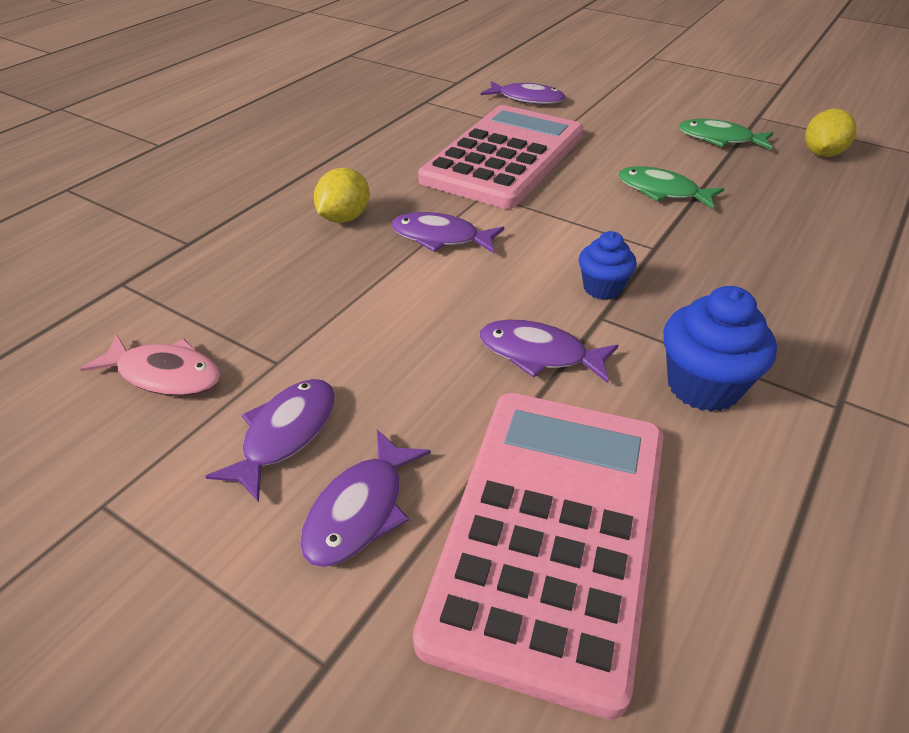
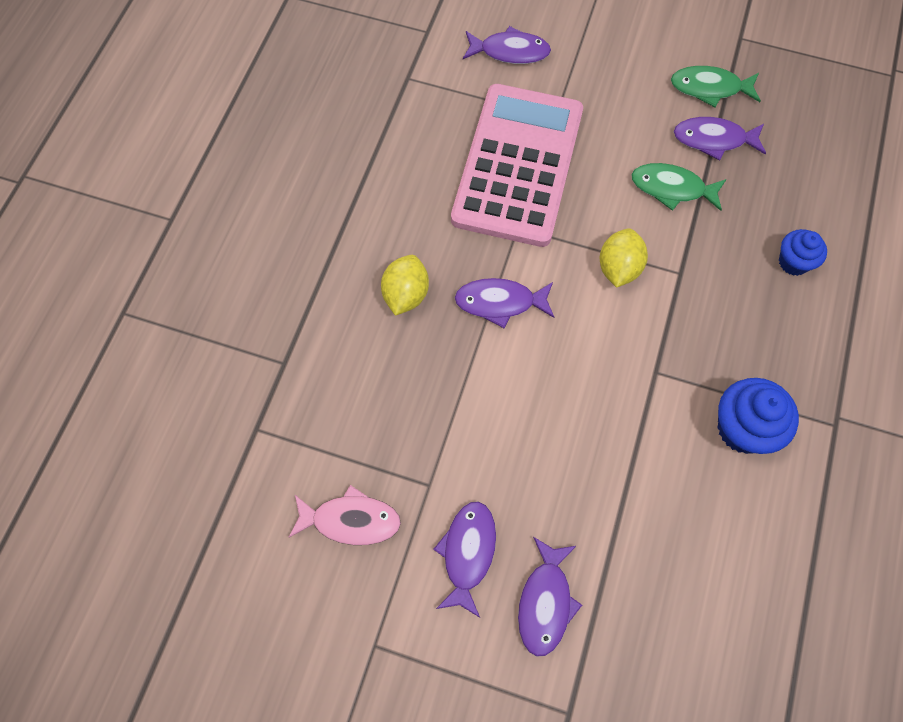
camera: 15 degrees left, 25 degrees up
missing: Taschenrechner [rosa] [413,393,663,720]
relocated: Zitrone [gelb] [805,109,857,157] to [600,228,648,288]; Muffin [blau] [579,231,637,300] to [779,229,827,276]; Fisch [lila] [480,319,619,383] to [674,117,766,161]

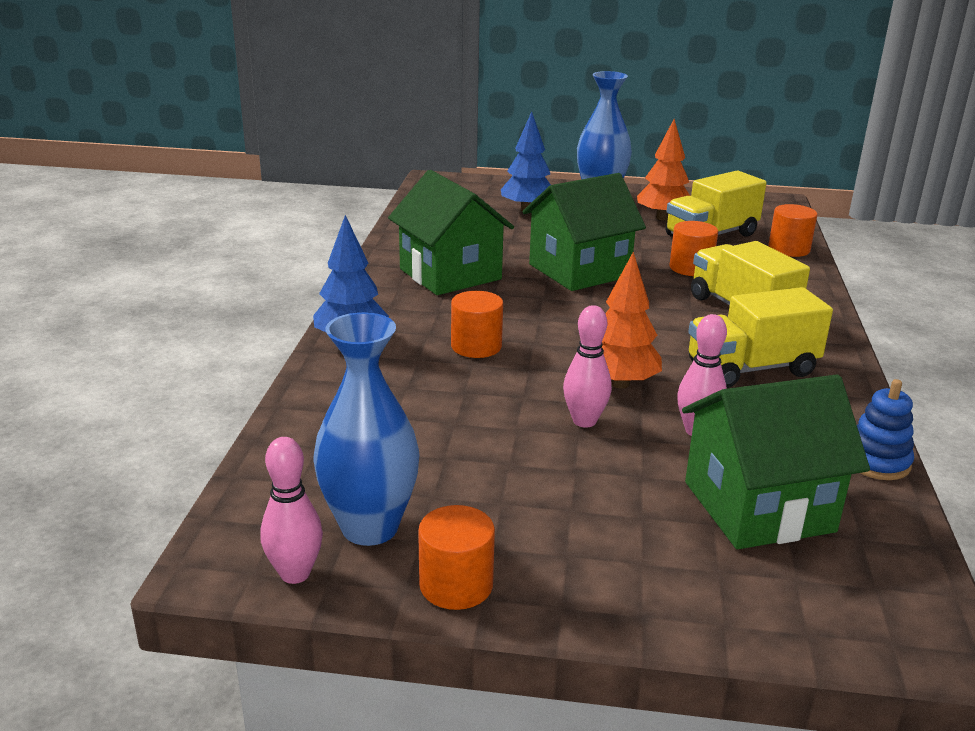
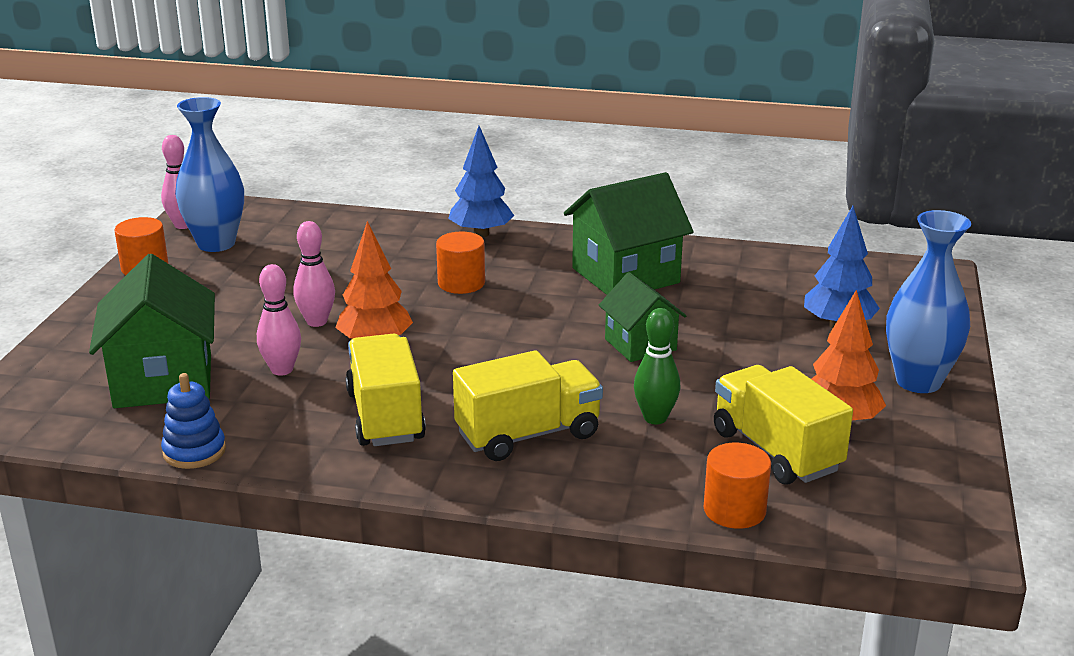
camera: 95 degrees right, 0 degrees up
exchanged: Vollzylinder [orange] [669,221,718,276] to Bowlingkegel [grün] [634,308,680,424]
size: Haus [grün] [522,173,646,291] = [599,272,686,362] x0.61

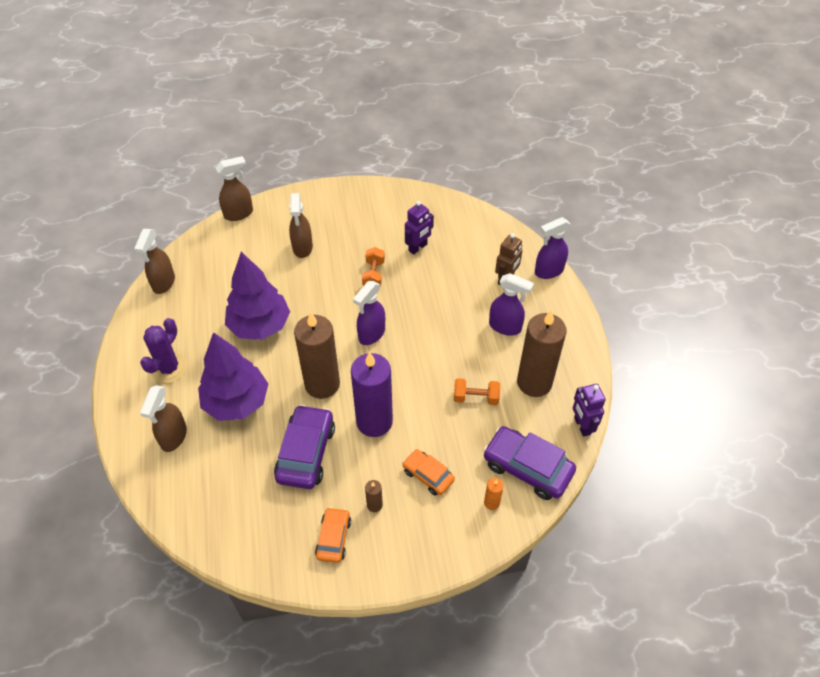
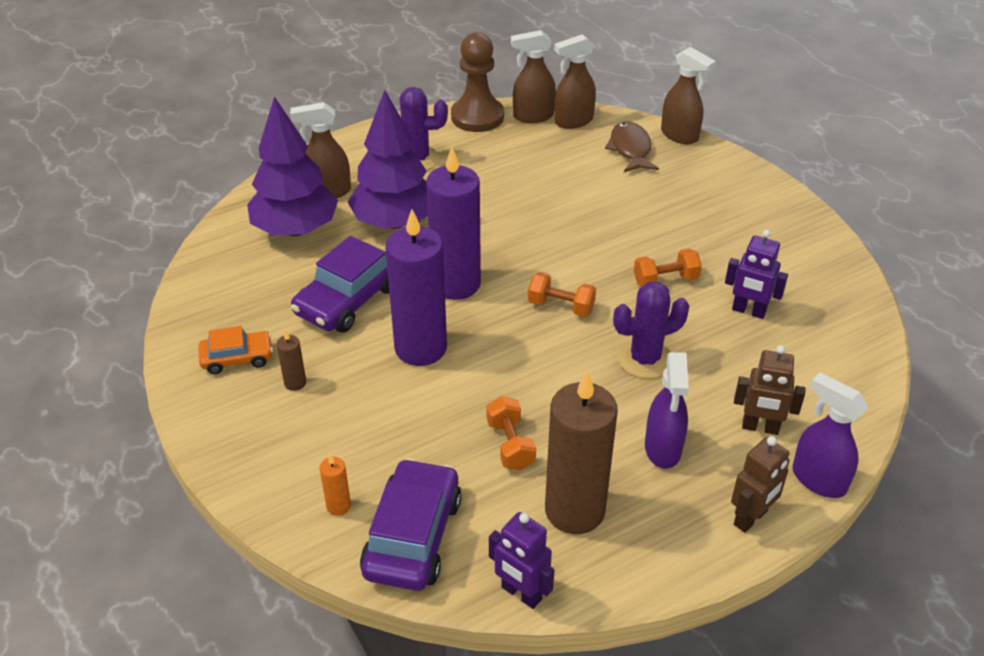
camera: 70 degrees right, 10 degrees down
missing: Auto [orange] [402,449,455,495]
appeared: Bauer [braun] [451,32,504,132]; Fisch [braun] [605,121,659,172]; Kaktus [lila] [613,282,689,379]; Roboter [braun] [731,436,790,533]
relocated: Sprühflasche [braun] [289,193,313,258] to [554,34,596,129]; Baum [lila] [225,252,290,340] to [247,96,338,236]
exchanged: Sprühflasche [lila] [353,281,385,345] to Hantel [orange] [528,272,596,317]
colour: Kerze [braun] [294,312,340,399] to Kerze [lila] [426,147,481,300]
spun: Roboter [lila] [573,384,606,437] = [489,512,554,609] 105 degrees counterclockwise; Auto [lila] [274,404,335,489] = [291,236,389,333] 135 degrees clockwise

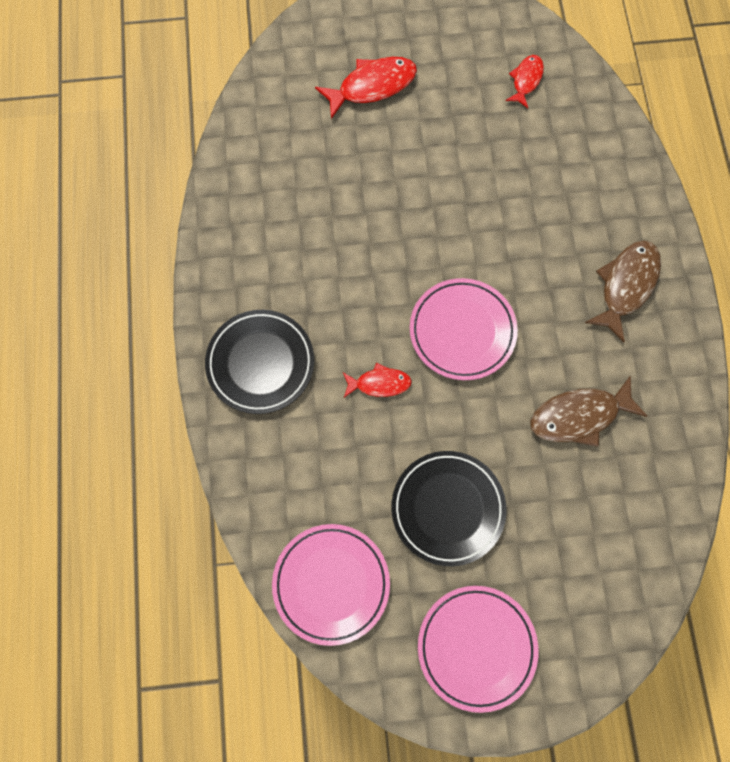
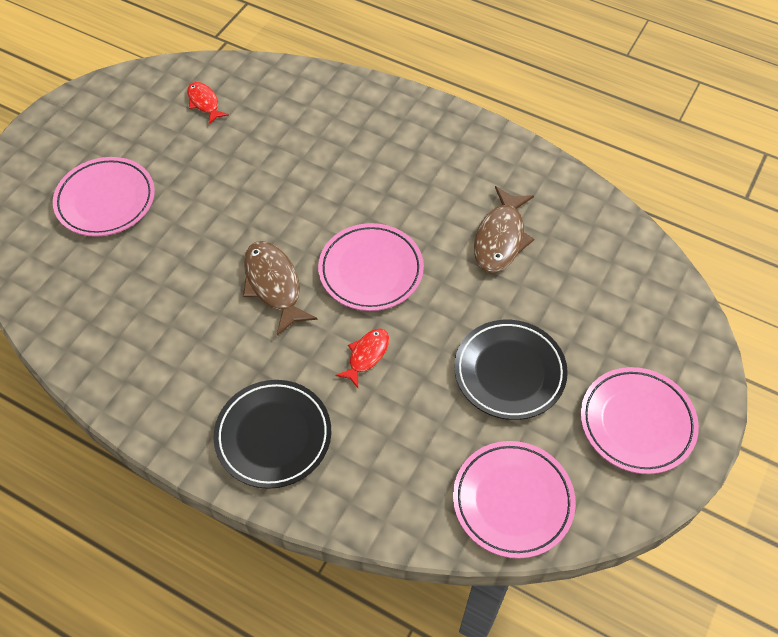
camera: 55 degrees left, 15 degrees down
relocated: Fisch [braun] [585,240,661,342] to [243,241,318,336]
exchanged: Fisch [rot] [315,57,417,119] to Teller [rosa] [53,157,155,237]

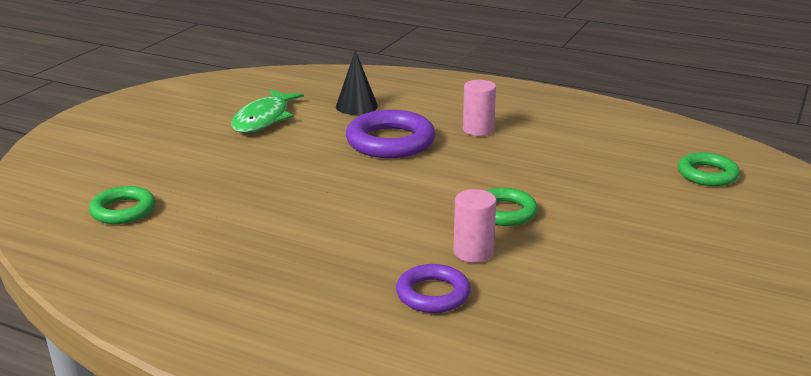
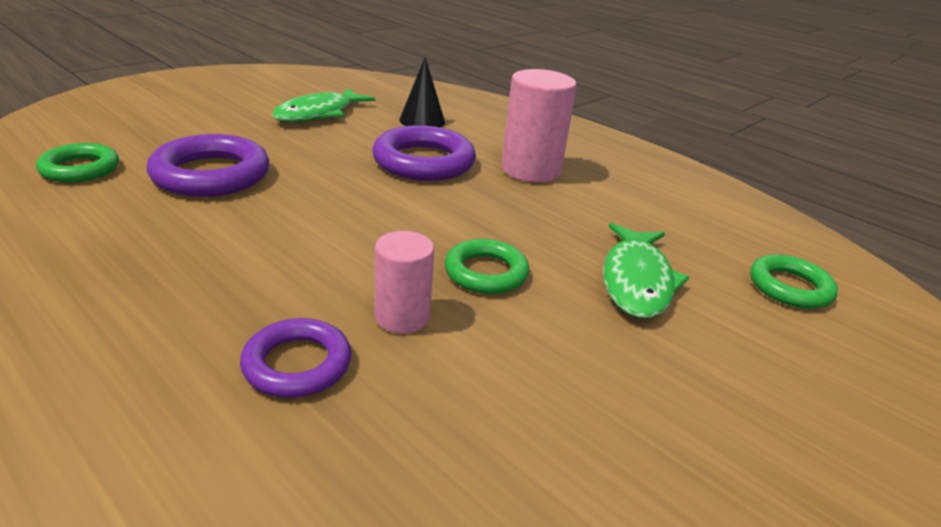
camera: 15 degrees right, 5 degrees up
appeared: Ring [lila] [147,134,269,197]; Fisch [grün] [603,223,689,318]
size: Vollzylinder [rosa] [463,80,496,136] = [501,69,577,183] x1.65

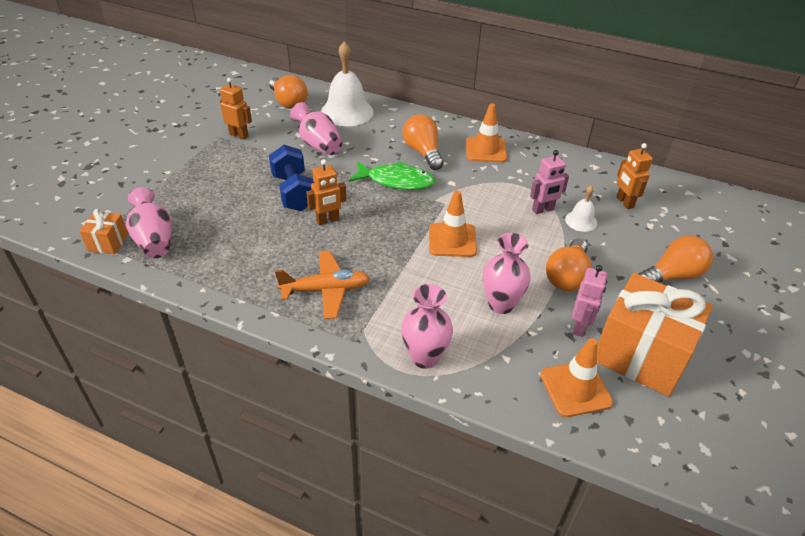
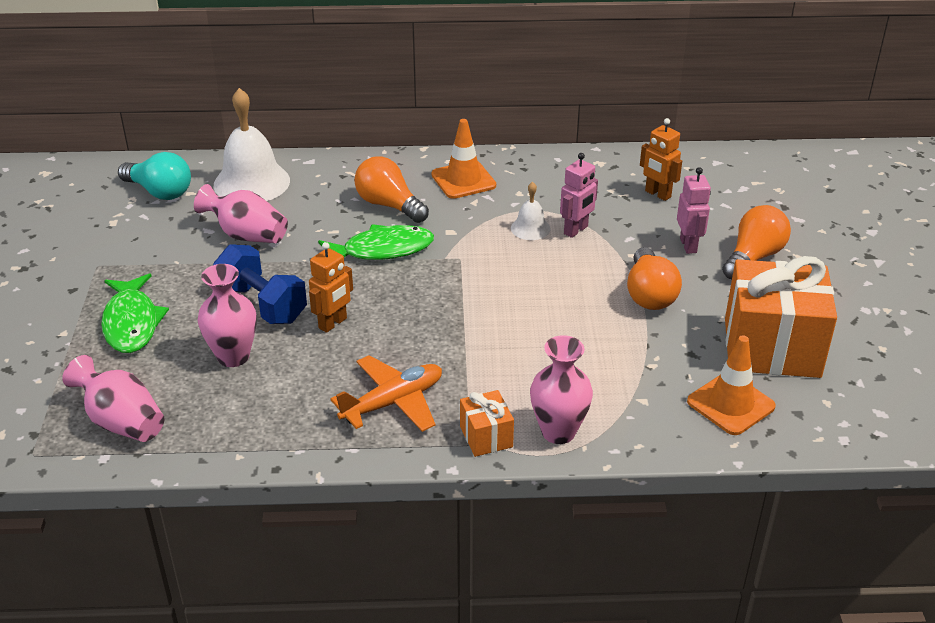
camera: 25 degrees left, 5 degrees down
missing: Roboter [orange] [220,78,252,140]; Leitkegel [orange] [429,190,477,257]
appeared: Fisch [grün] [101,273,169,353]
relocated: Glocke [weiß] [565,185,597,232] to [511,182,551,240]; Geschenk [orange] [79,209,128,255] to [460,390,514,457]; Vase [rosa] [483,233,531,314] to [198,264,257,367]; Roboter [rosa] [572,265,607,337] to [677,167,711,254]
colour: Glühbirne [orange] [269,75,308,109] to Glühbirne [türkis] [118,152,191,200]

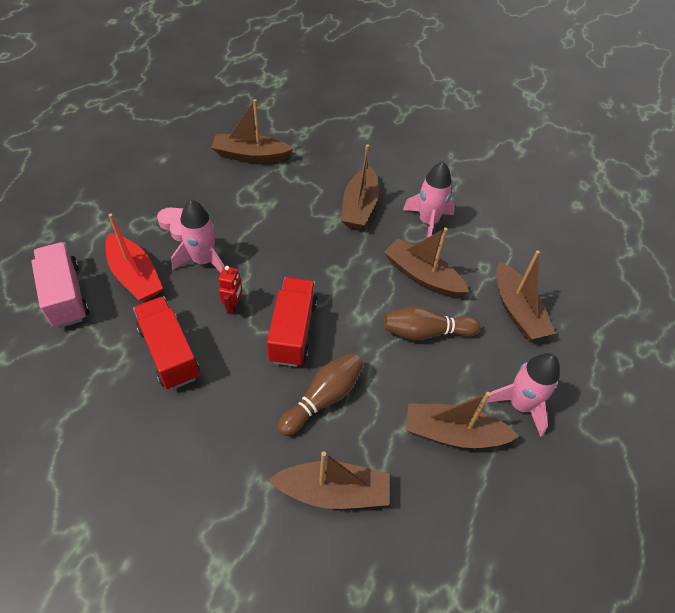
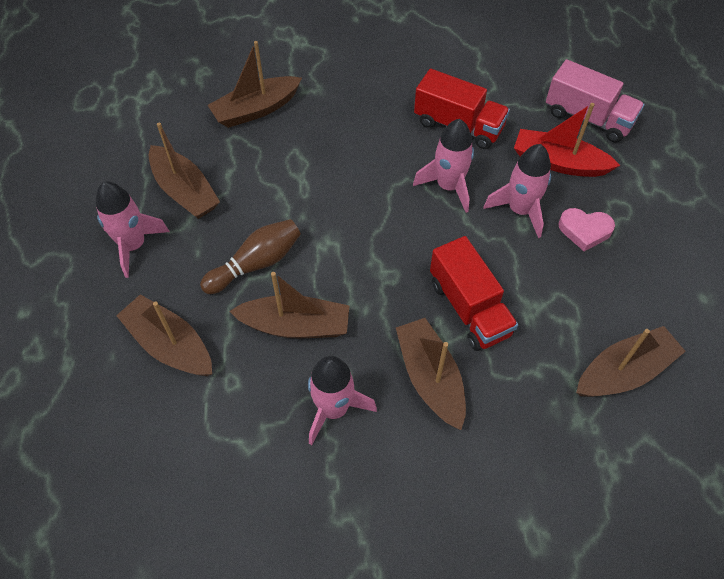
camera: 150 degrees right, 5 degrees up
missing: Bowlingkegel [braun] [277,353,364,436]
relocated: Lastwagen [rot] [267,277,317,367] to [430,236,518,351]
exchanged: Roboter [rot] [218,266,242,315] to Rakete [rosa] [413,119,474,213]
spun: Boot [braun] [406,392,519,448] = [149,123,220,219] 75 degrees clockwise

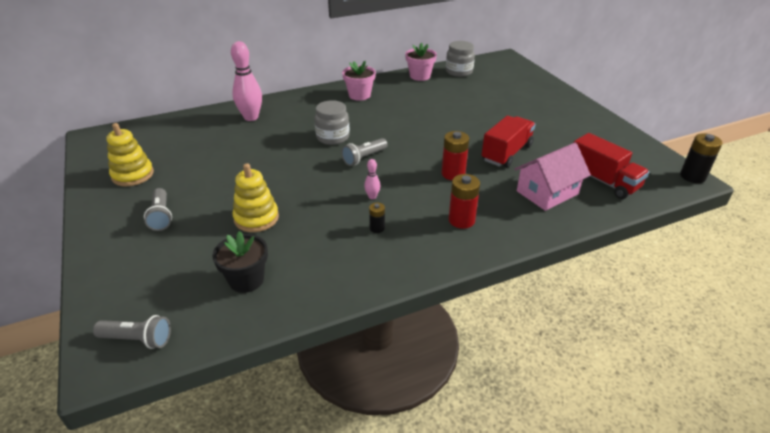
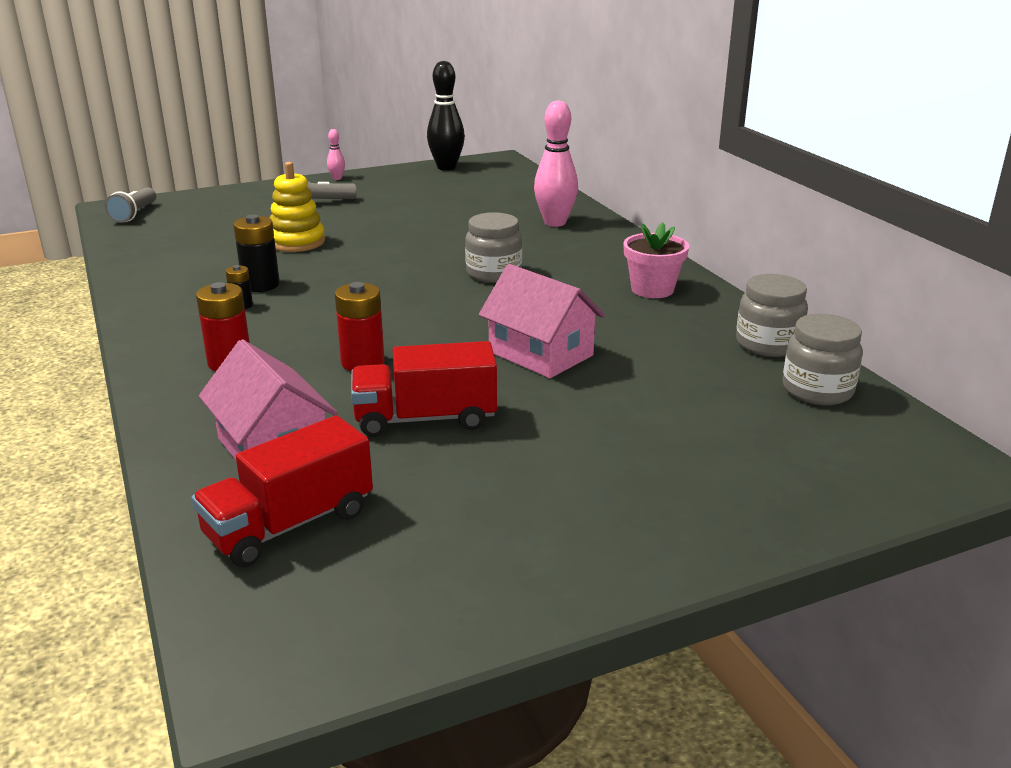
camera: 90 degrees right, 10 degrees down
missing: Stapelspielzeug [gelb] [107,123,154,186]; Taschenlampe [grau] [341,138,388,166]; Blumentopf [schwarz] [212,231,268,293]
appeared: Bowlingkegel [schwarz] [427,61,465,171]; Haus [rosa] [479,264,605,378]
relocated: Batterie [schwarz] [680,133,722,183] to [233,214,280,292]; Bowlingkegel [rosa] [364,159,380,199] to [327,129,345,180]
exchanged: Blumentopf [rosa] [405,43,437,81] to Einmachglas [grau] [736,274,808,357]
spun: Lastwagen [rot] [482,116,536,167] = [351,341,497,437] 135 degrees clockwise

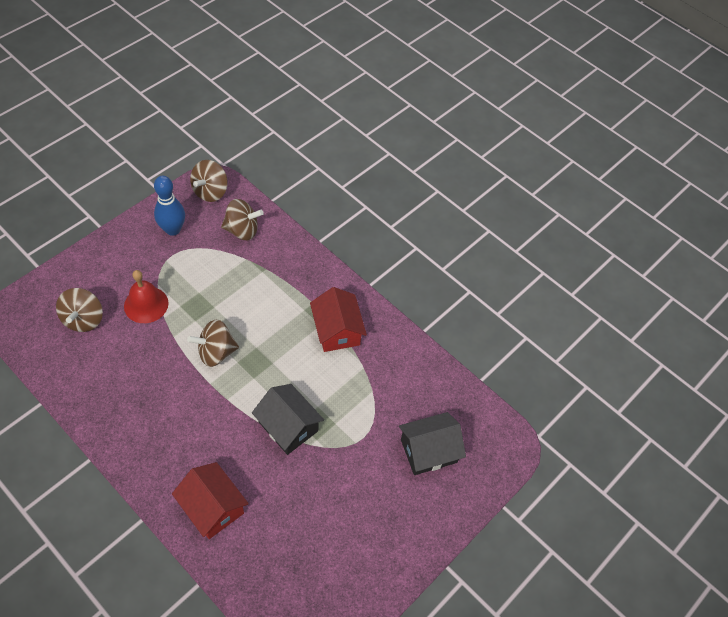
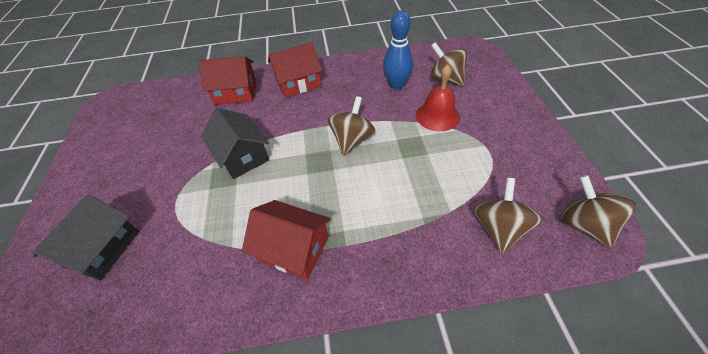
camera: 135 degrees right, 5 degrees down
appeared: Haus [rot] [268,42,322,98]
relocated: Bowlingkegel [blau] [154,176,185,236] to [383,10,413,90]
spun: Kreisel [braun] [221,199,264,240] = [474,178,542,254] 150 degrees clockwise; Haus [schwarz] [252,384,324,455] = [201,108,269,179] 60 degrees clockwise

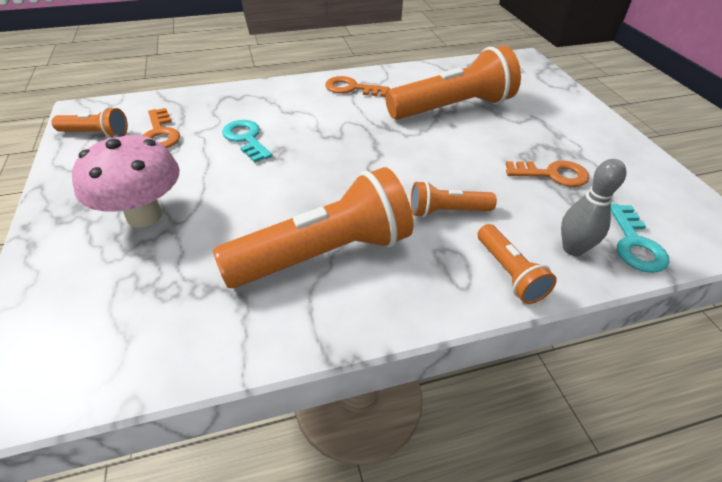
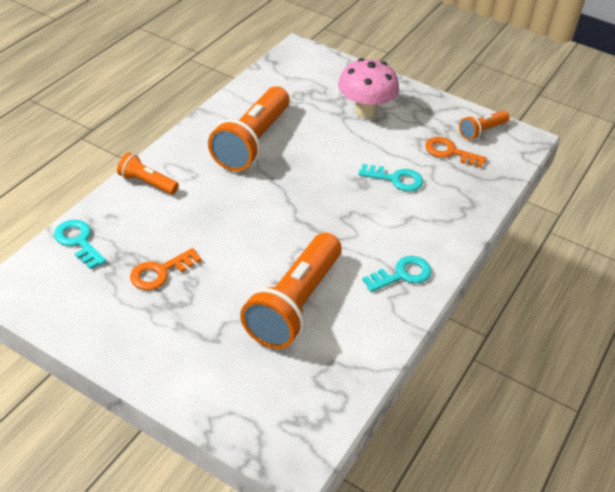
camera: 135 degrees right, 0 degrees up
missing: Bowlingkegel [grau] [561,159,626,256]; Taschenlampe [orange] [411,181,497,217]
colour: Schlüssel [orange] [325,76,390,97] to Schlüssel [türkis] [362,256,432,292]

